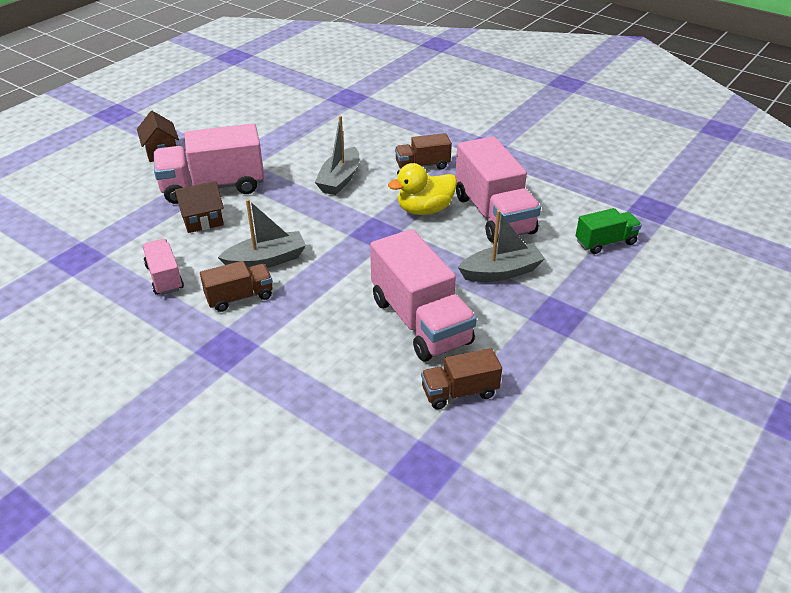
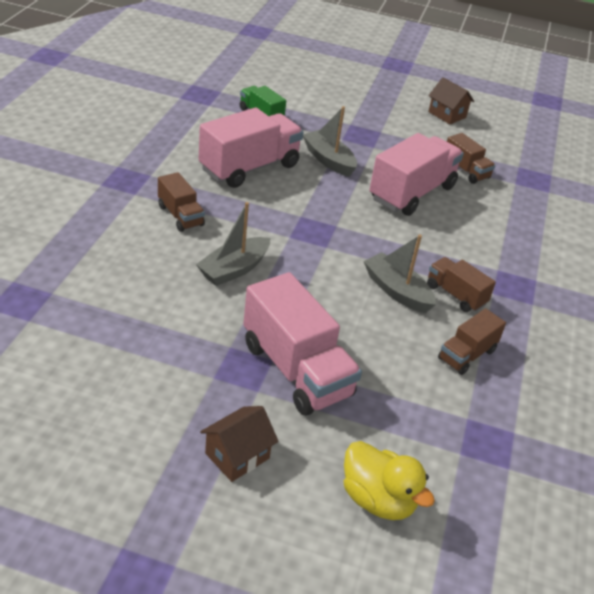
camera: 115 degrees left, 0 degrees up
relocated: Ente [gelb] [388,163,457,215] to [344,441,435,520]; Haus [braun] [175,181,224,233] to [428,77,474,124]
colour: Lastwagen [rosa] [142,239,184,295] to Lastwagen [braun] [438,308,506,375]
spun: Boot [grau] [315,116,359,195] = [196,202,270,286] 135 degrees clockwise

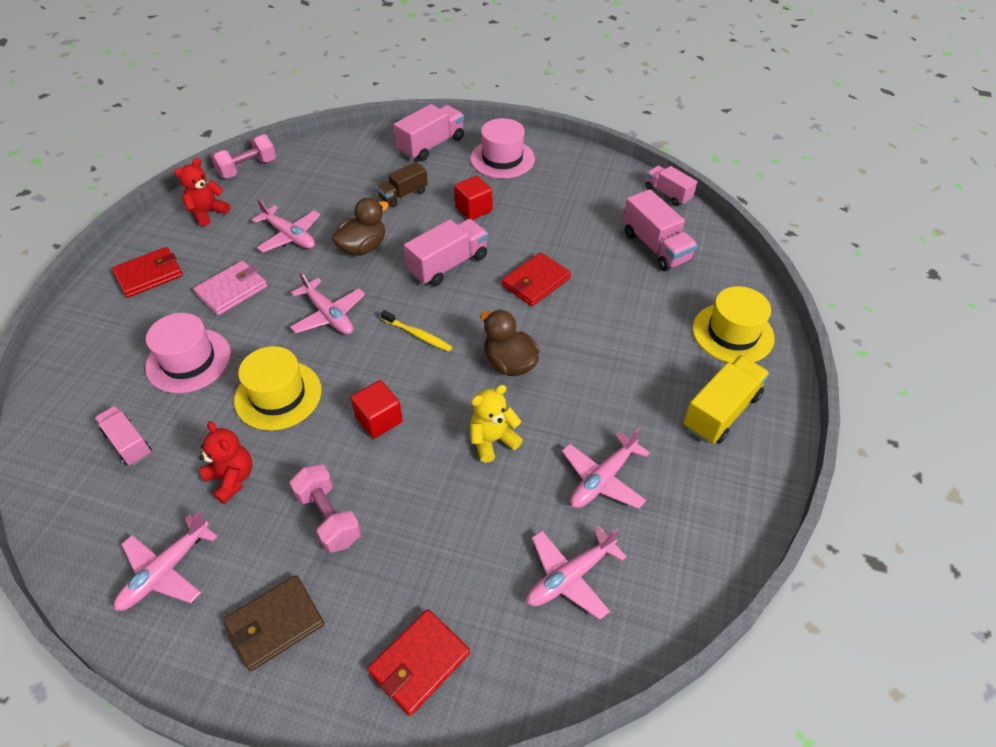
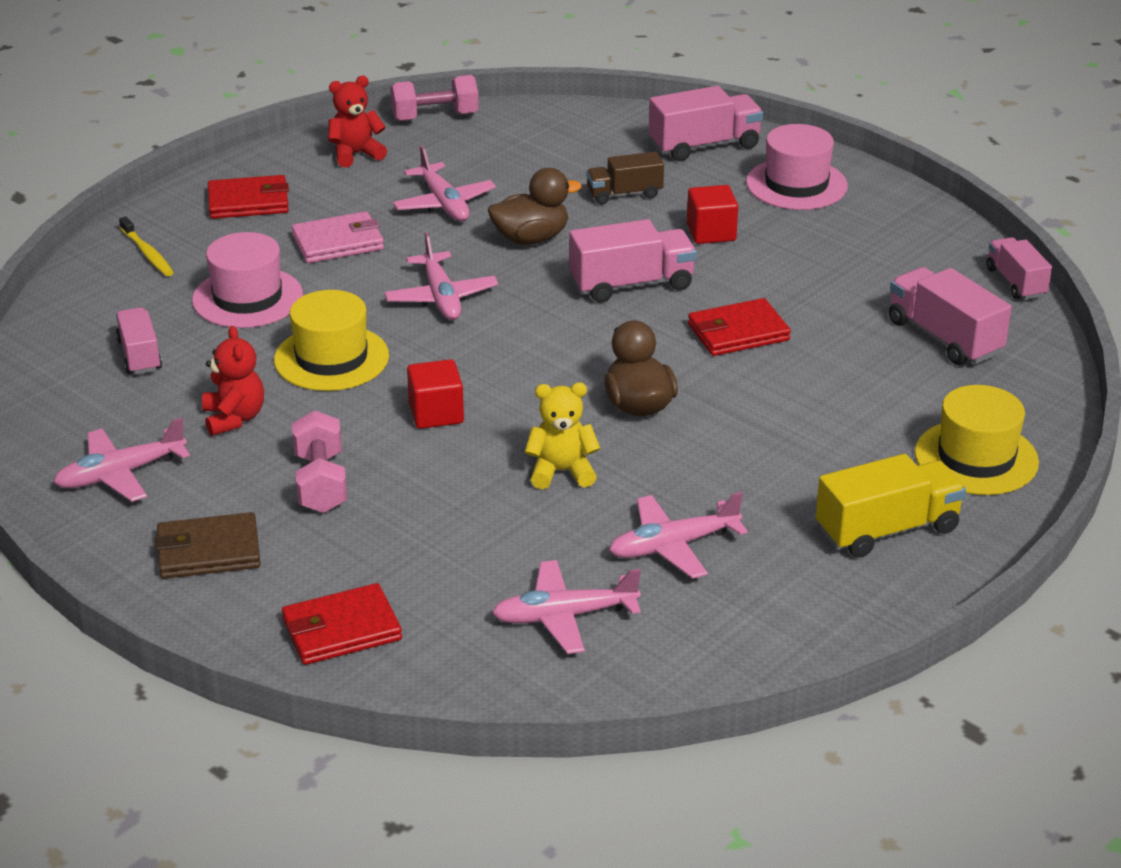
camera: 25 degrees right, 15 degrees down
relocated: Zahnbürste [gelb] [380,310,452,352] to [119,216,174,276]
spun: Lastwagen [rosa] [623,189,698,271] = [889,267,1012,365] 150 degrees clockwise

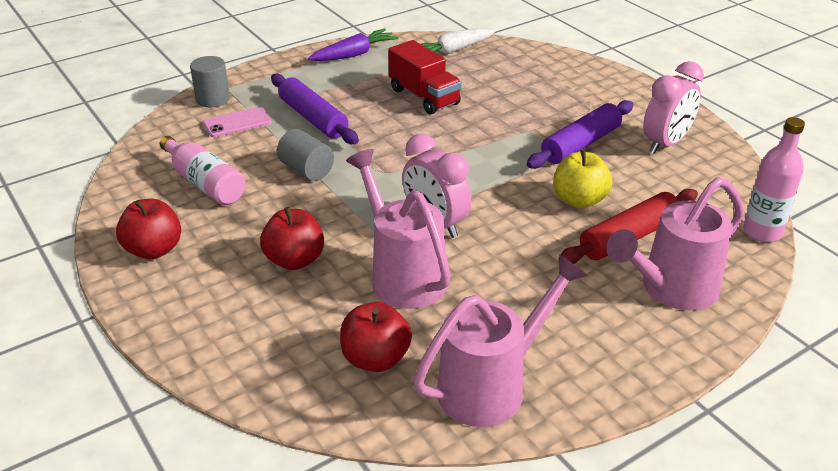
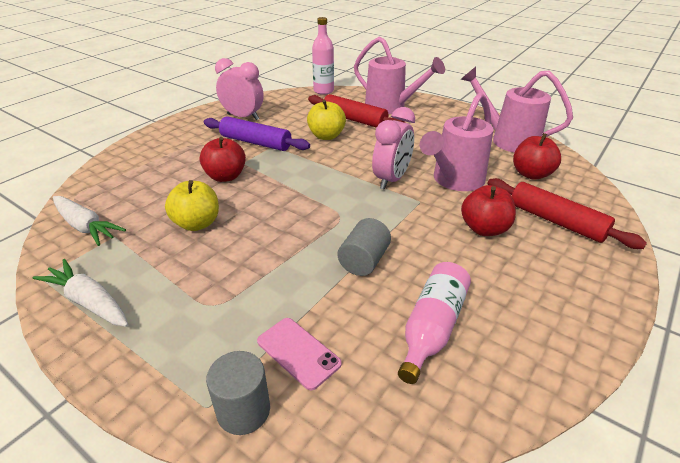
camera: 110 degrees left, 0 degrees up
missing: Nudelholz [lila] [271,74,359,144]
appeared: Nudelholz [rot] [487,178,647,249]
relocated: Apfel [rot] [116,199,181,259] to [199,137,246,182]
exchanged: Lastwagen [rot] [388,40,462,114] to Apfel [gelb] [165,180,219,231]
colour: Karotte [lila] [308,28,399,61] to Karotte [weiß] [32,259,128,327]

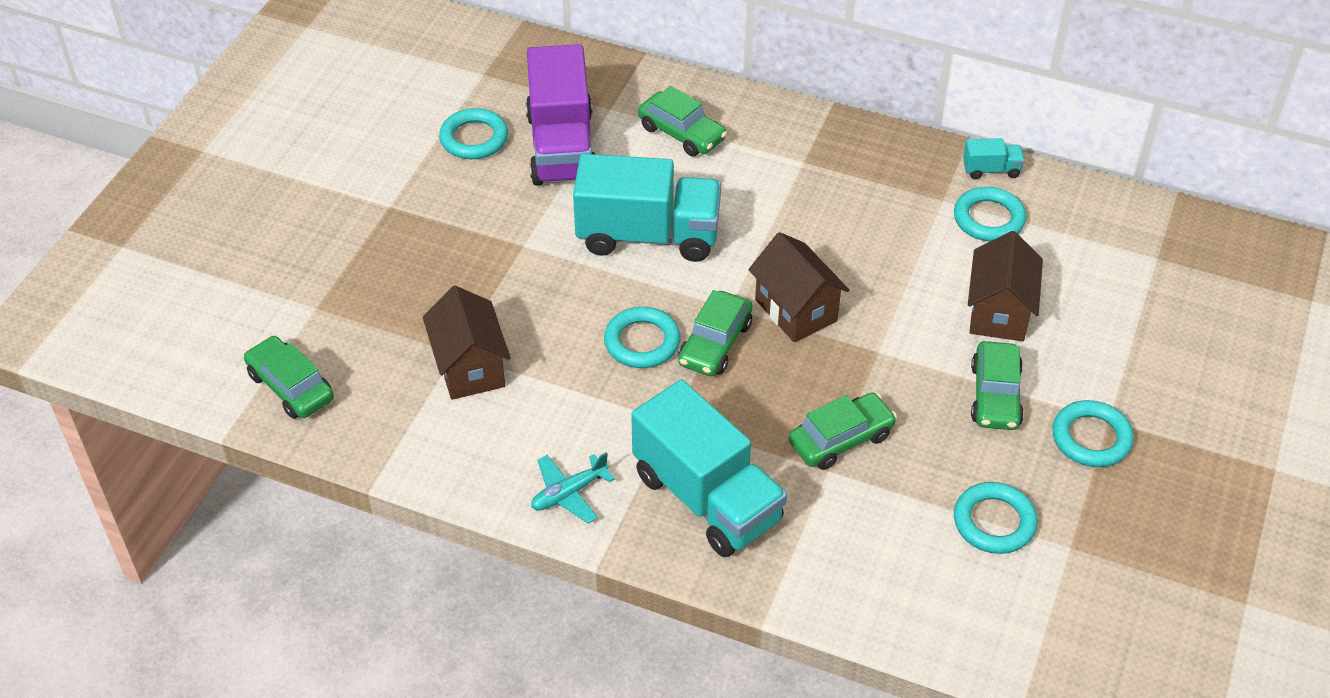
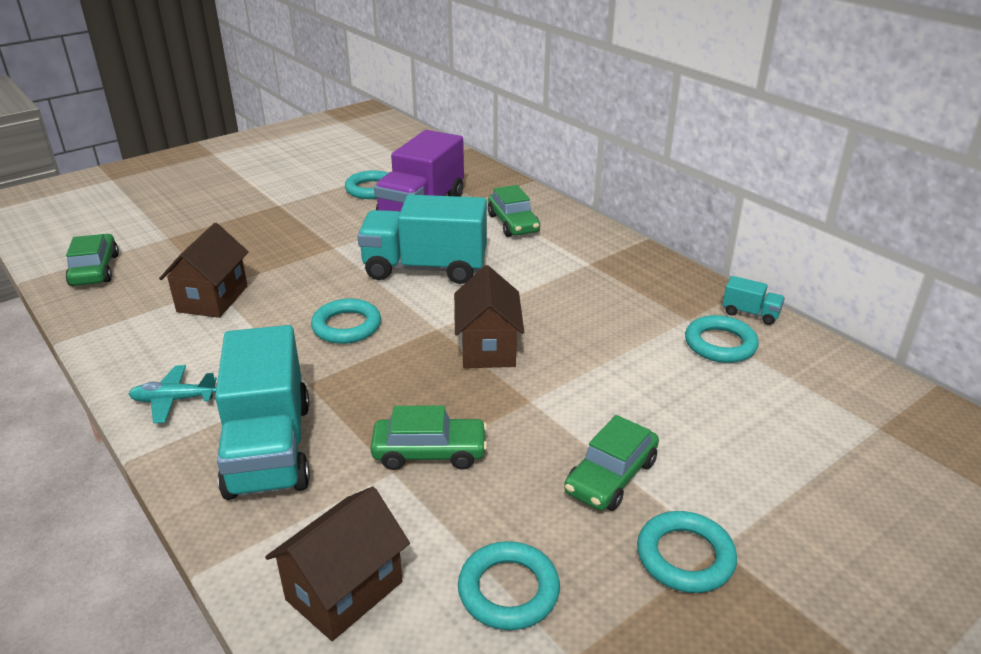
camera: 30 degrees right, 15 degrees down
missing: Auto [grün] [678,290,753,376]
relocated: Haus [braun] [968,231,1043,341] to [265,487,410,641]
spun: Lastwagen [türkis] [573,154,721,262] = [357,195,487,284] 150 degrees clockwise

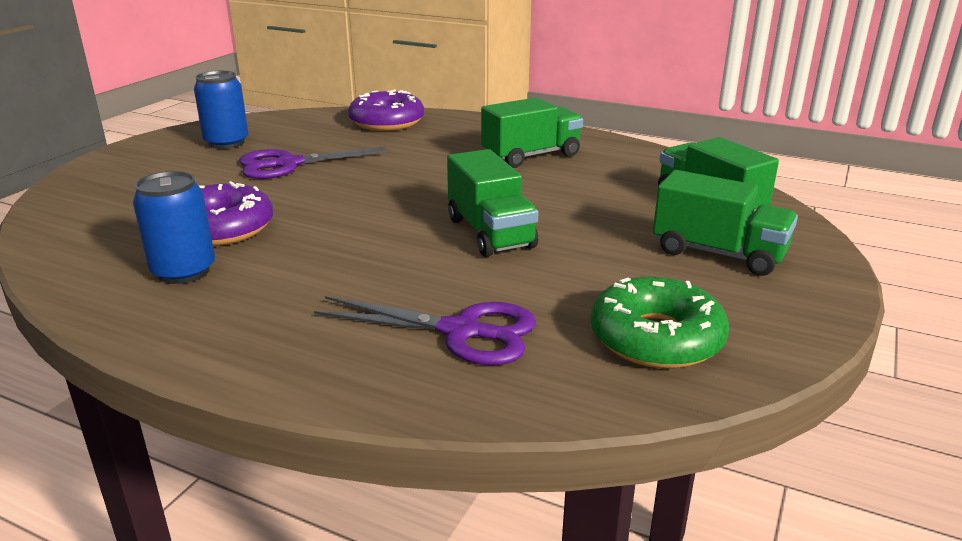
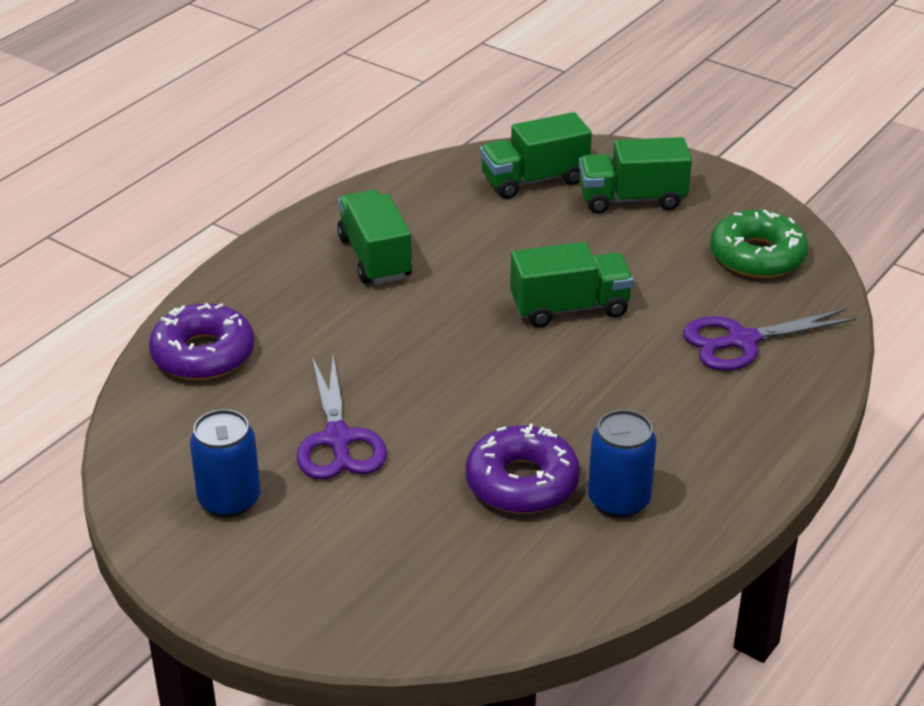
camera: 80 degrees left, 10 degrees up
spun: Lastwagen [grün] [653,170,798,276] = [579,137,692,214] 135 degrees counterclockwise; Schere [lila] [314,296,536,365] = [683,309,857,371] 135 degrees counterclockwise

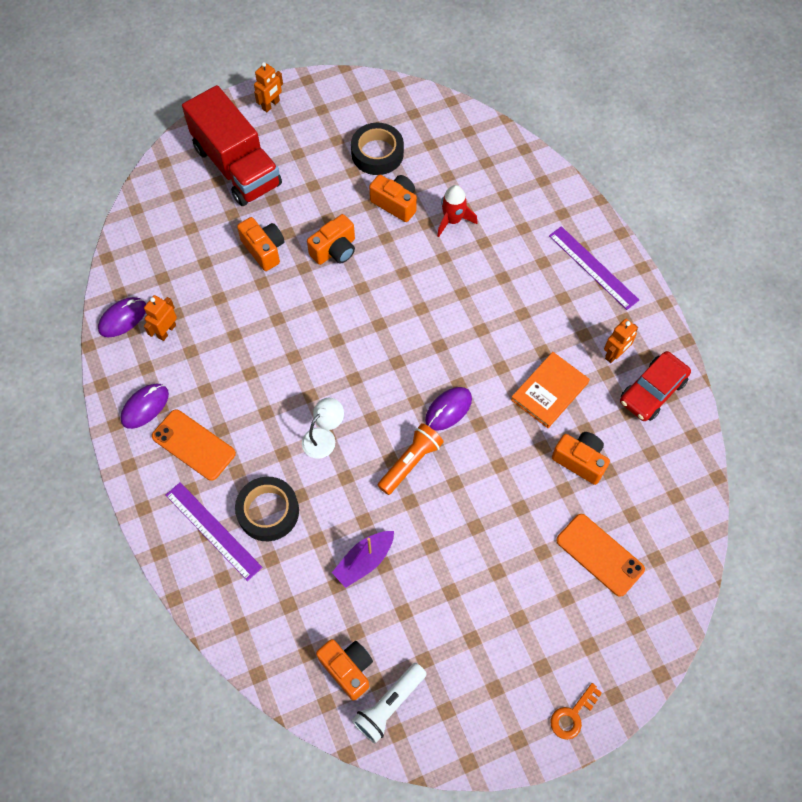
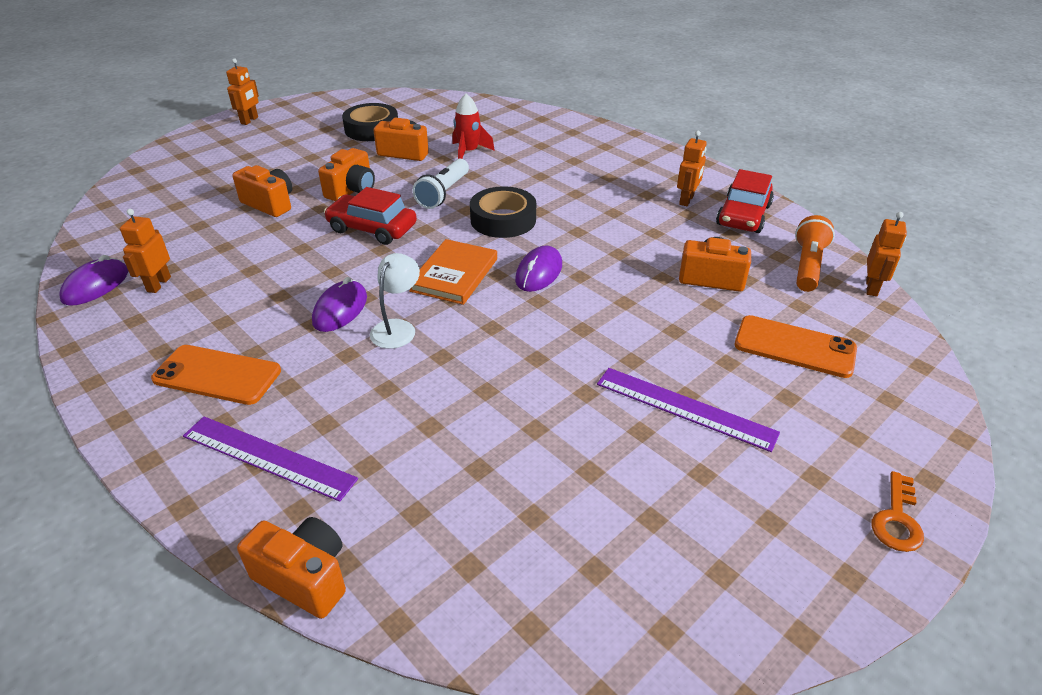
camera: 20 degrees left, 25 degrees down
missing: Lastwagen [rot] [182,85,282,206]; Boot [lila] [332,531,394,588]
appeared: Auto [rot] [324,187,417,245]; Roboter [orange] [866,212,907,296]
relocated: Lineal [lila] [549,226,639,310] to [597,368,780,452]; Buch [orange] [511,352,590,428] to [409,239,497,305]; Computermaus [lila] [120,384,169,429] to [312,277,367,332]; Taschenlampe [orange] [377,423,443,495] to [795,215,835,292]; Klebeband [schwarz] [235,477,299,541] to [470,186,536,238]; Kamera [orange] [316,639,373,701] to [237,517,346,619]; Taschenlampe [weiß] [352,663,427,744] to [413,159,469,209]

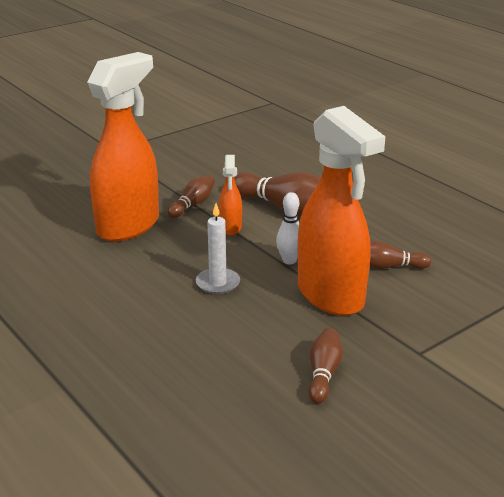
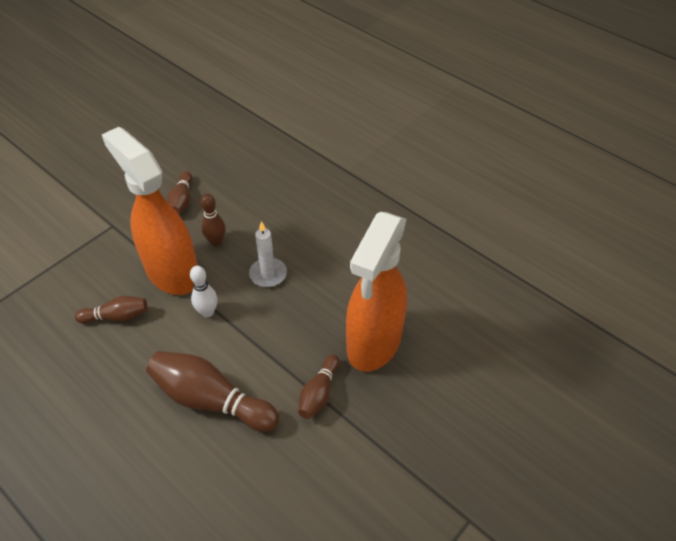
camera: 170 degrees right, 20 degrees up
missing: Sprühflasche [orange] [219,155,242,235]
appeared: Bowlingkegel [braun] [201,194,226,246]

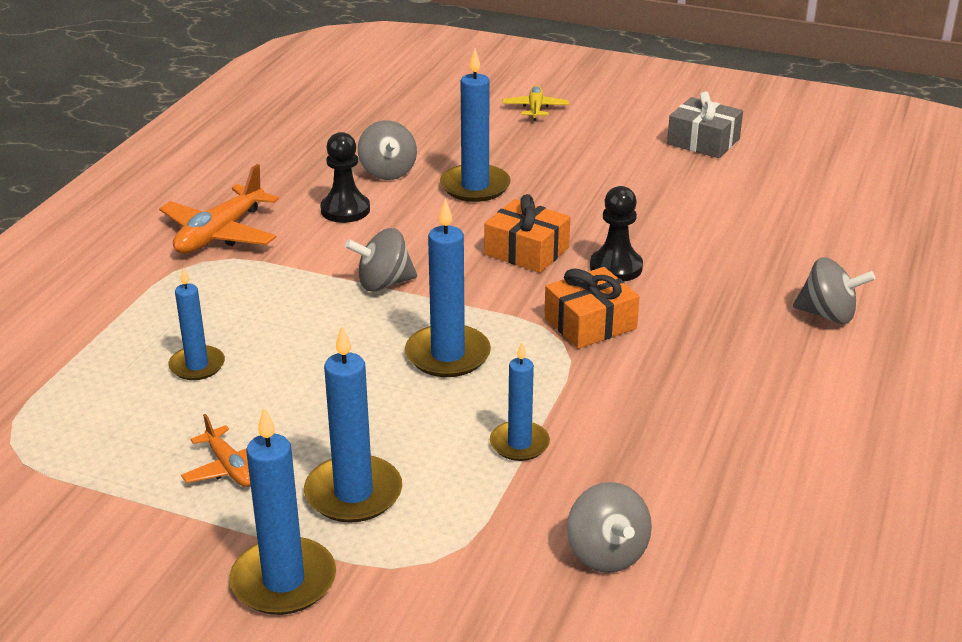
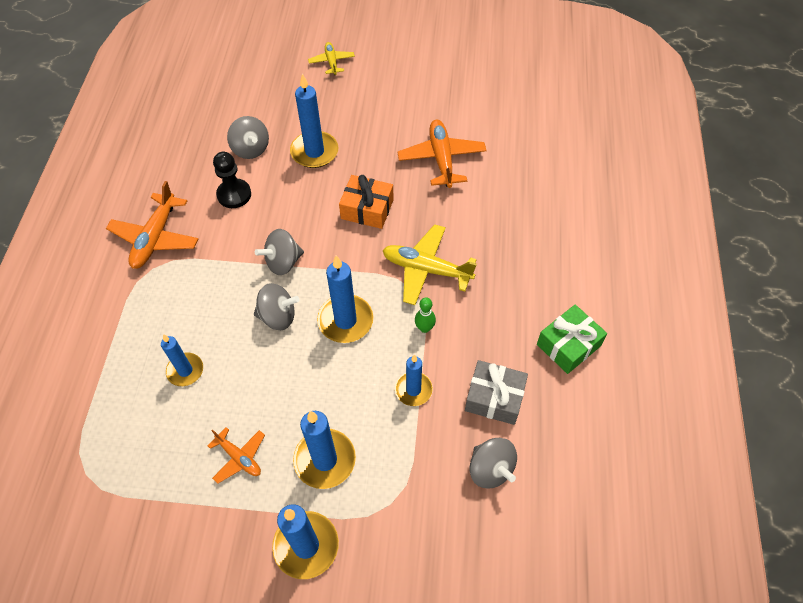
camera: 15 degrees left, 25 degrees up
missing: Bauer [schwarz] [590,186,643,281]
appeared: Flugzeug [orange] [397,120,487,188]; Bowlingkegel [grün] [415,297,436,333]; Geschenk [grün] [537,304,607,374]
relocated: Geschenk [grau] [667,91,743,158] to [465,360,528,425]; Kreisel [grau] [793,257,875,324] to [254,283,299,330]
exchanged: Geschenk [orange] [544,267,640,349] to Flugzeug [gelb] [383,224,477,305]

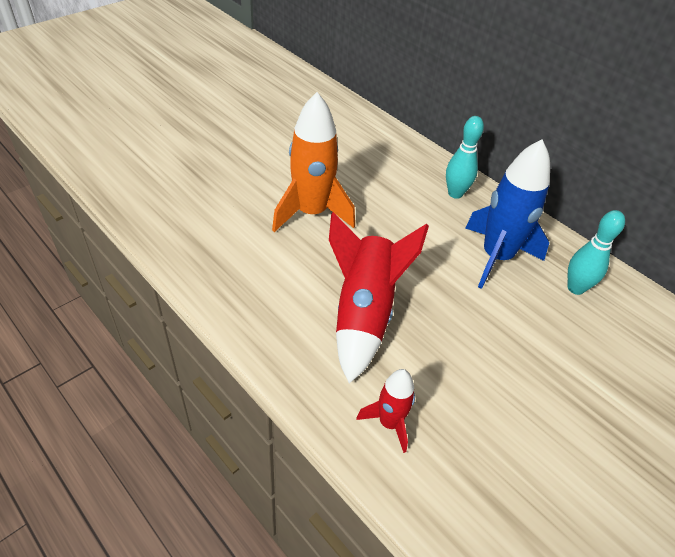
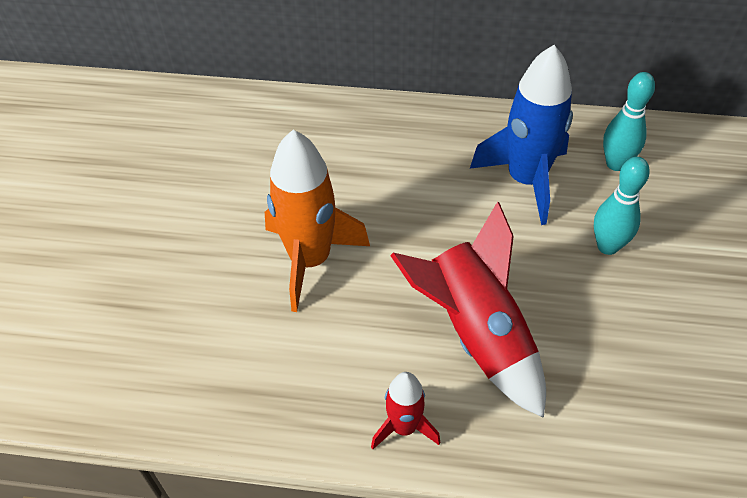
camera: 35 degrees left, 5 degrees up
relocated: Bowlingkegel [türkis] [446,116,484,199] to [594,157,650,255]; Rakete [rot] [356,369,415,453] to [371,372,441,449]

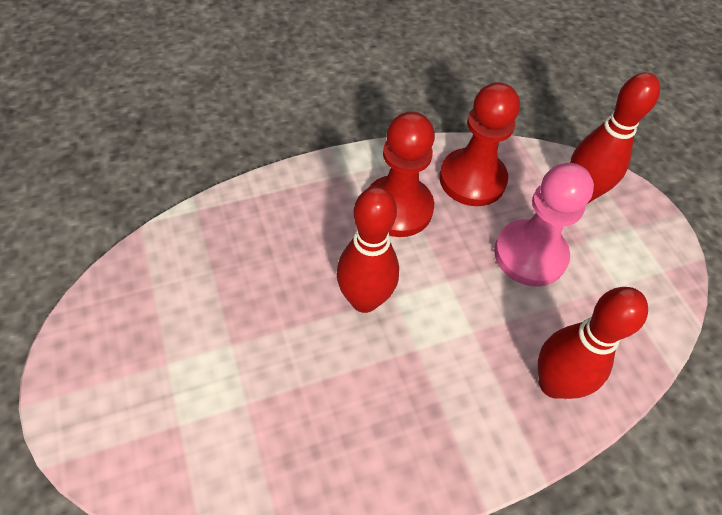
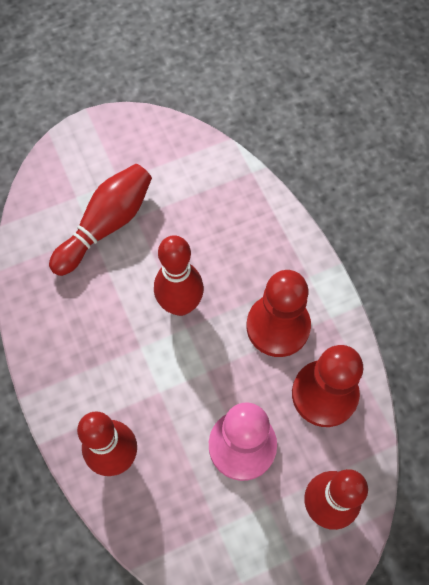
camera: 90 degrees right, 10 degrees up
appeared: Bowlingkegel [rot] [49,164,152,276]

